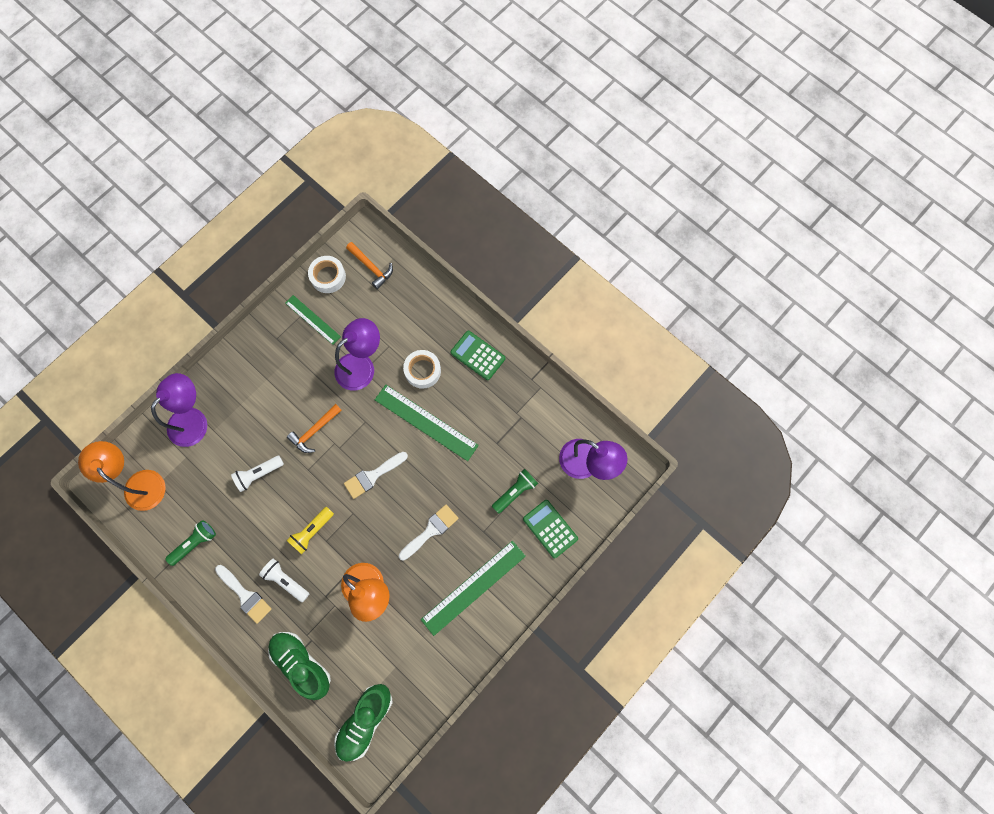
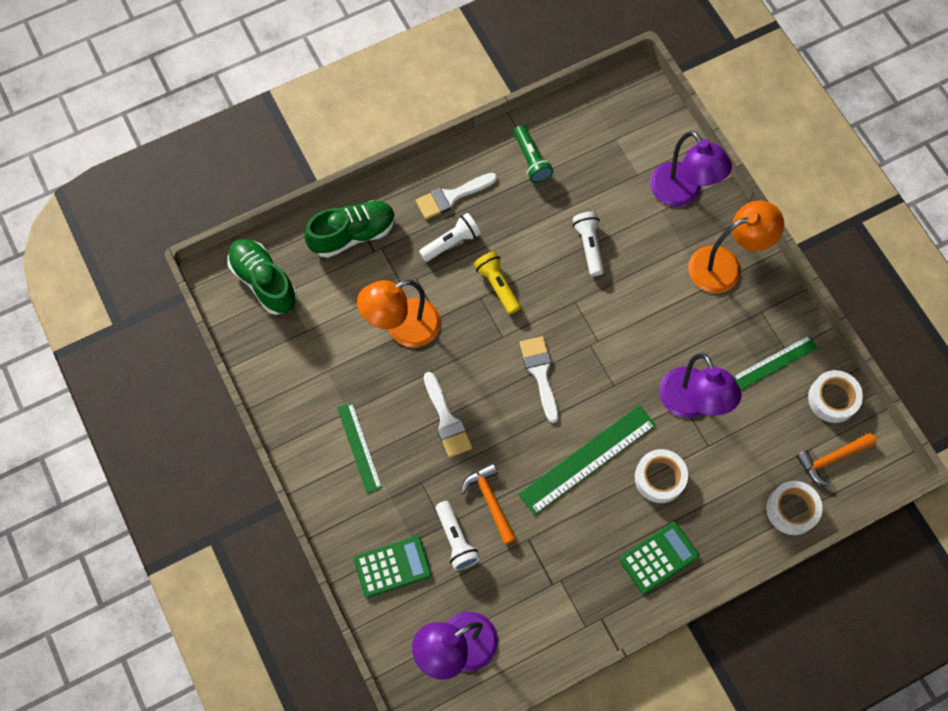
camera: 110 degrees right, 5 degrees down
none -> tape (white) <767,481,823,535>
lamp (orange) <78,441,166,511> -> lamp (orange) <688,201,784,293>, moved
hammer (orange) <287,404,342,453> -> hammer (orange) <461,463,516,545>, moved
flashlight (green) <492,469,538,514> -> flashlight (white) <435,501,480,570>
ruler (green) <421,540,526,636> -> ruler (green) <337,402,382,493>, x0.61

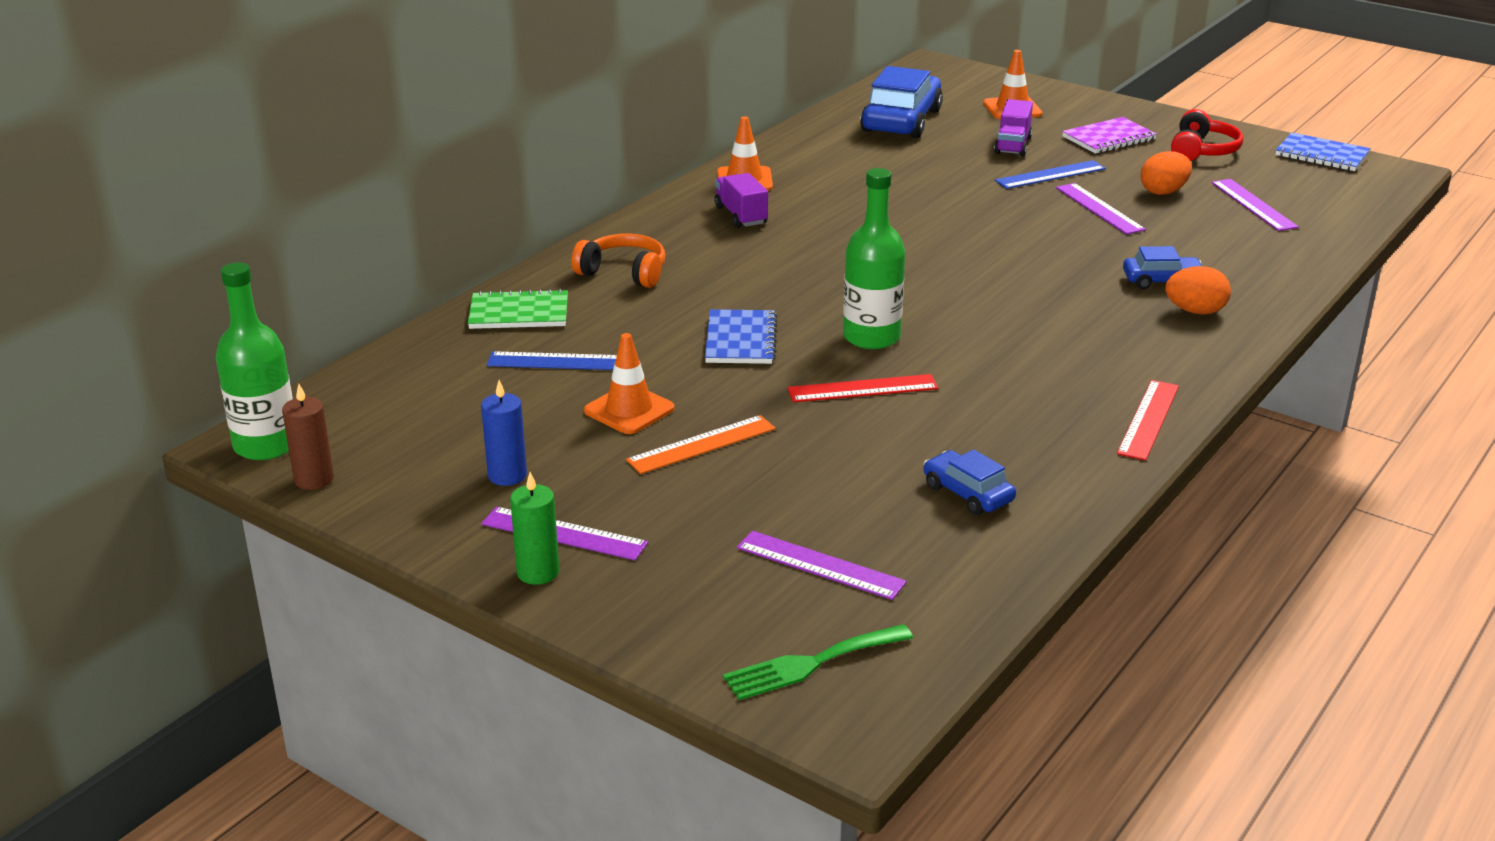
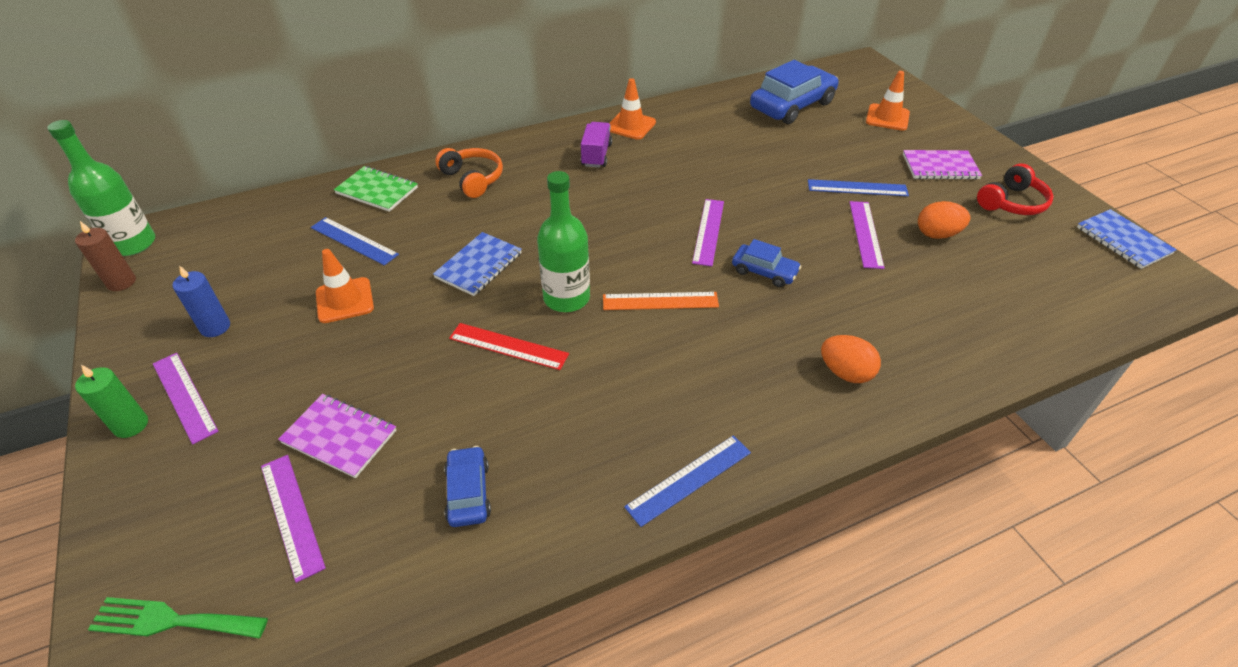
camera: 30 degrees right, 15 degrees up
truck (purple) <994,99,1033,157> -> none
none -> notebook (purple) <278,394,396,478>
ruler (orange) <626,415,776,474> -> ruler (orange) <603,292,719,310>, moved
car (blue) <1123,246,1202,289> -> car (blue) <732,239,801,287>, moved
ruler (purple) <1211,179,1299,231> -> ruler (purple) <692,199,724,266>, moved
ruler (red) <1117,380,1179,461> -> ruler (blue) <624,435,751,527>

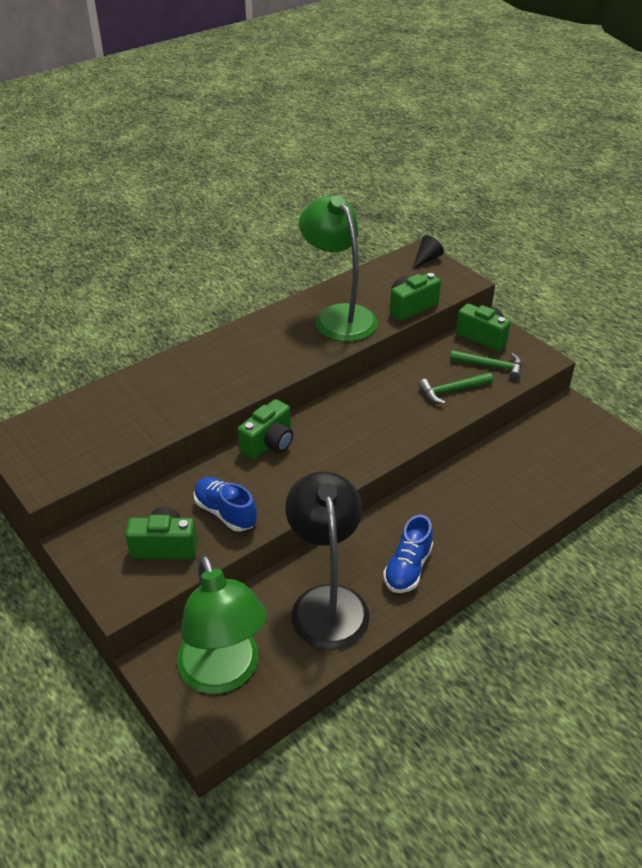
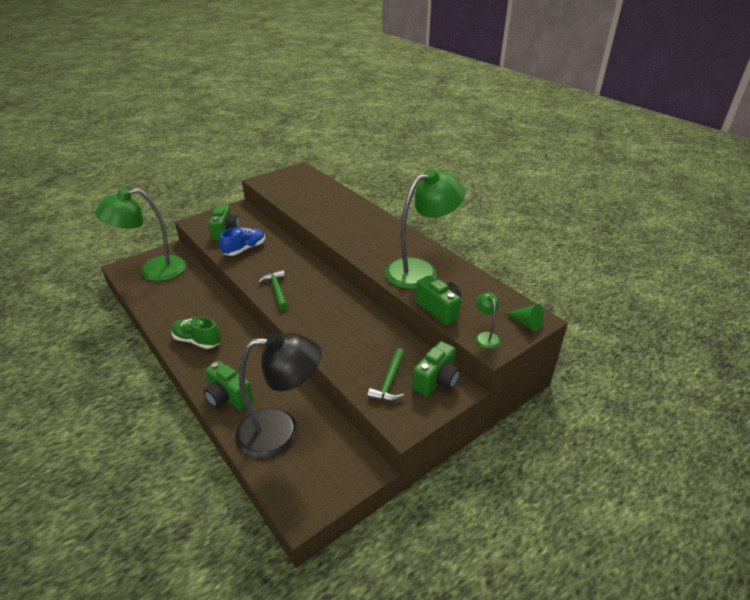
camera: 90 degrees right, 5 degrees down
none -> lamp (green) <476,293,500,349>
camera (green) <237,399,293,460> -> camera (green) <204,361,253,410>, moved
lamp (black) <285,471,370,650> -> lamp (black) <235,332,321,459>, moved
hammer (green) <418,373,493,404> -> hammer (green) <258,270,288,310>, moved
shoe (blue) <383,515,433,593> -> shoe (green) <171,317,221,349>
cone (black) <412,235,444,270> -> cone (green) <505,304,544,332>

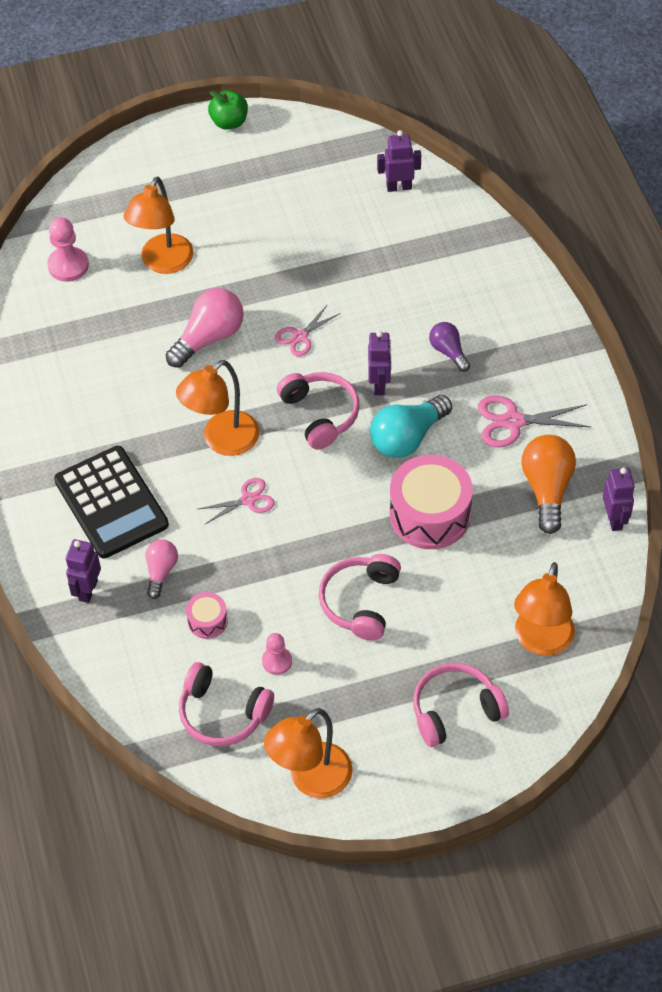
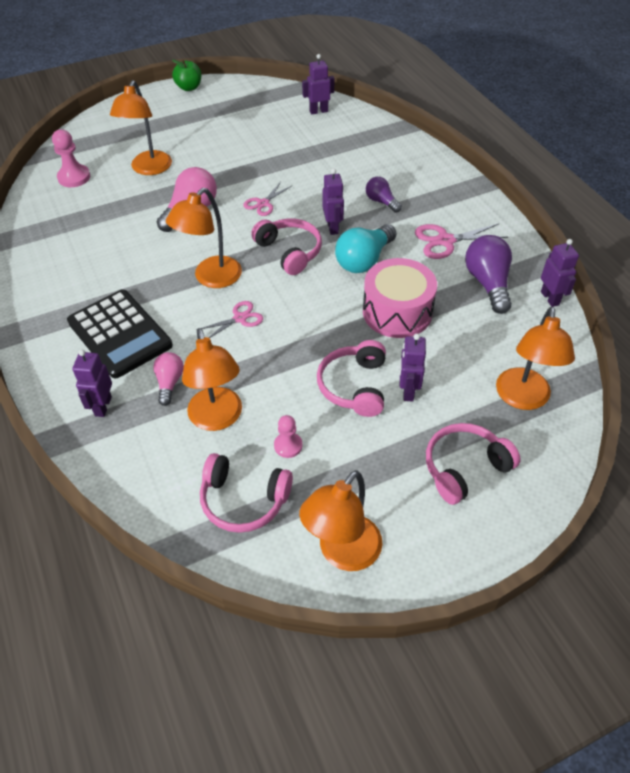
camera: 10 degrees left, 5 degrees down
none -> robot (purple) <400,334,426,401>
drum (pink) <186,592,228,639> -> lamp (orange) <182,328,242,431>
light bulb (orange) <522,435,576,534> -> light bulb (purple) <465,235,512,314>

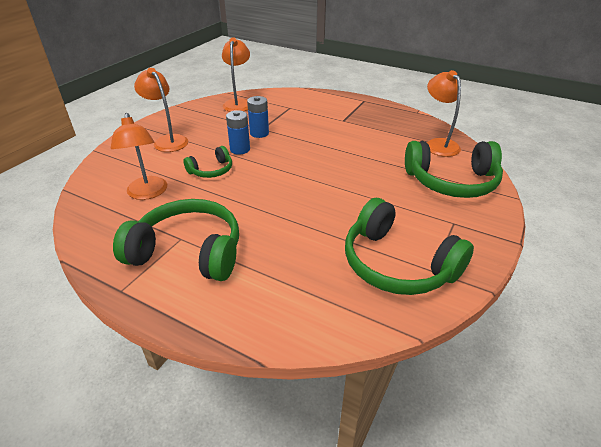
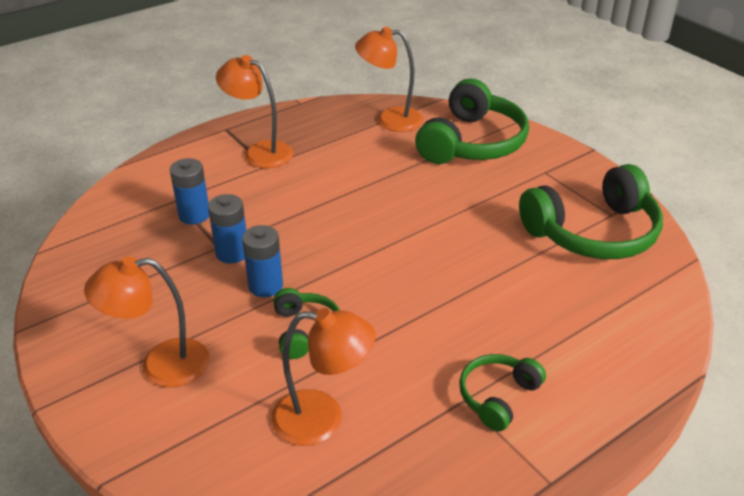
camera: 65 degrees left, 0 degrees up
none -> battery (blue) <170,158,209,224>
lamp (orange) <222,37,250,112> -> lamp (orange) <216,55,293,168>, moved
headphones (green) <113,199,239,281> -> headphones (green) <459,354,546,431>, x0.52

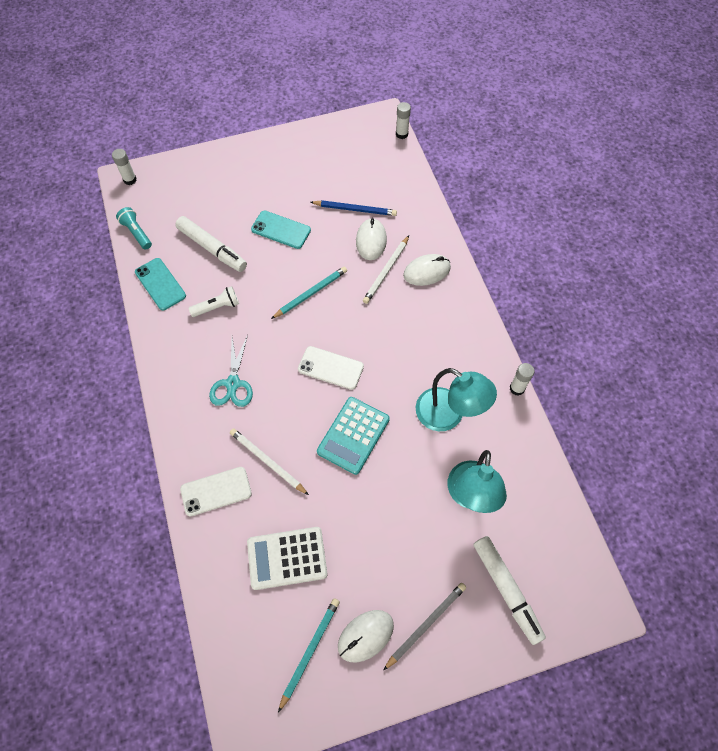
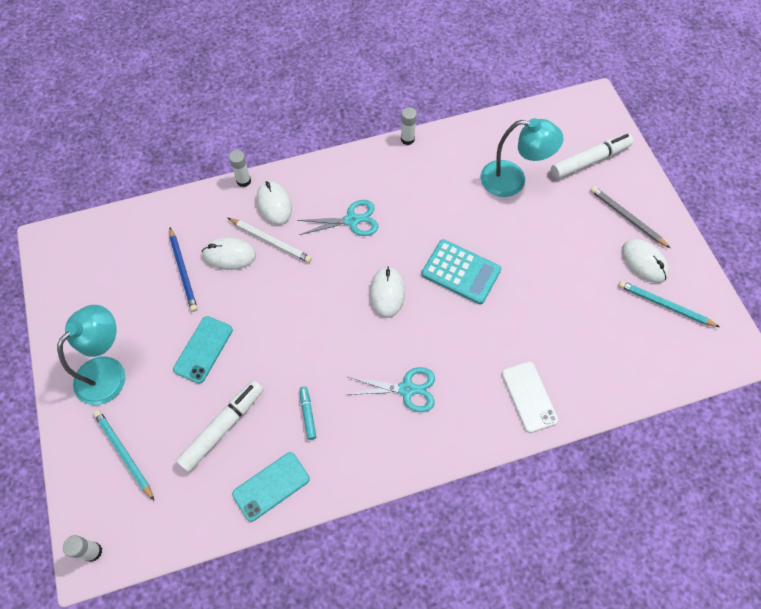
camera: 90 degrees left, 0 degrees up
flashlight (turquoise) <116,207,152,249> -> none
pencil (white) <230,428,309,495> -> none
calculator (white) <247,527,327,590> -> none
none -> scissors (turquoise) <297,200,379,236>
pencil (turquoise) <271,267,347,319> -> pencil (turquoise) <93,410,154,500>, moved
glue stick (white) <396,102,411,139> -> glue stick (white) <229,150,251,187>, moved
lamp (turquoise) <416,368,497,431> -> lamp (turquoise) <57,305,125,405>, moved
flashlight (white) <189,286,239,317> -> marker (turquoise) <300,386,316,440>
phone (white) <298,346,364,390> -> mouse (white) <370,266,405,318>
pencil (blue) <310,200,397,216> -> pencil (blue) <169,228,198,312>, 150 degrees clockwise

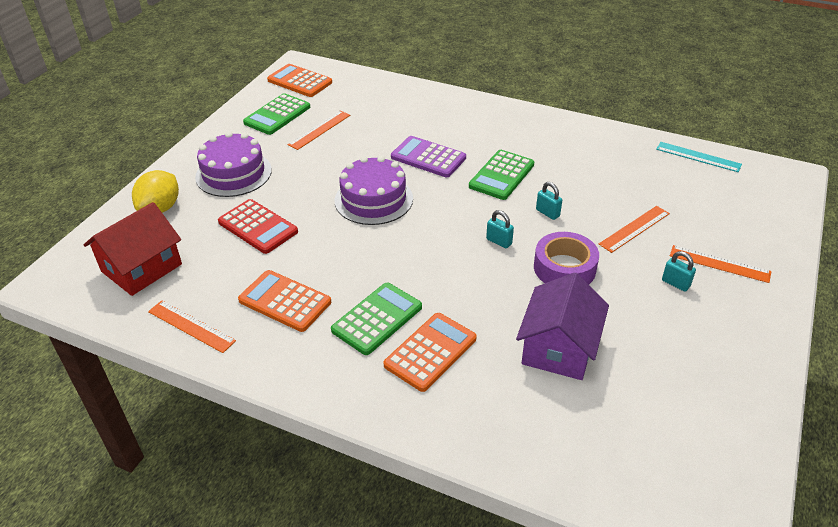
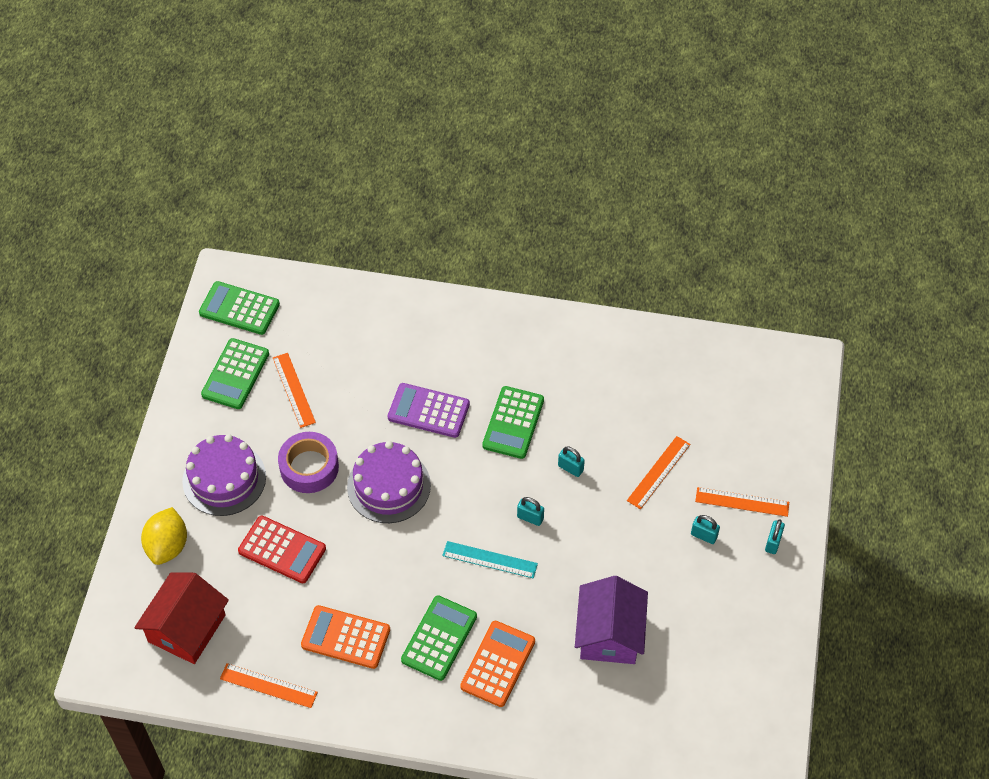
camera: 15 degrees left, 15 degrees up
none -> padlock (turquoise) <765,519,785,554>
tape (purple) <534,232,599,284> -> tape (purple) <278,432,339,493>, moved
ruler (turquoise) <656,142,742,172> -> ruler (turquoise) <442,541,538,578>, moved
calculator (orange) <267,64,332,97> -> calculator (green) <199,281,280,335>
ruler (orange) <287,111,350,150> -> ruler (orange) <273,353,316,428>, 45 degrees counterclockwise

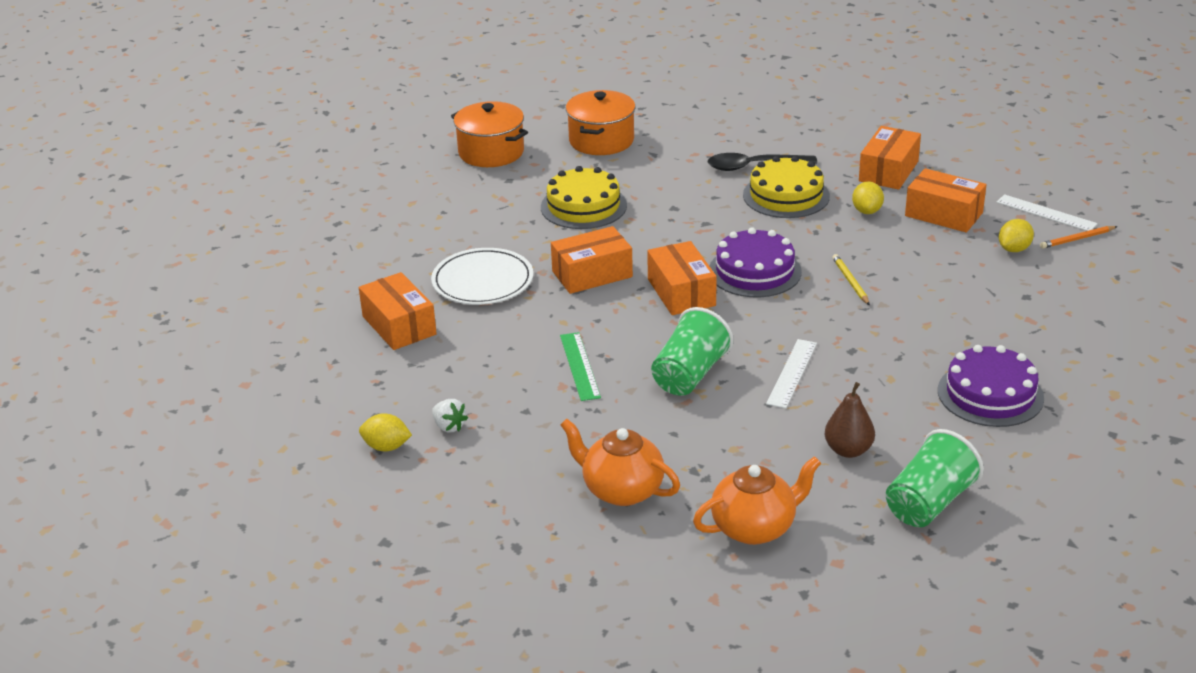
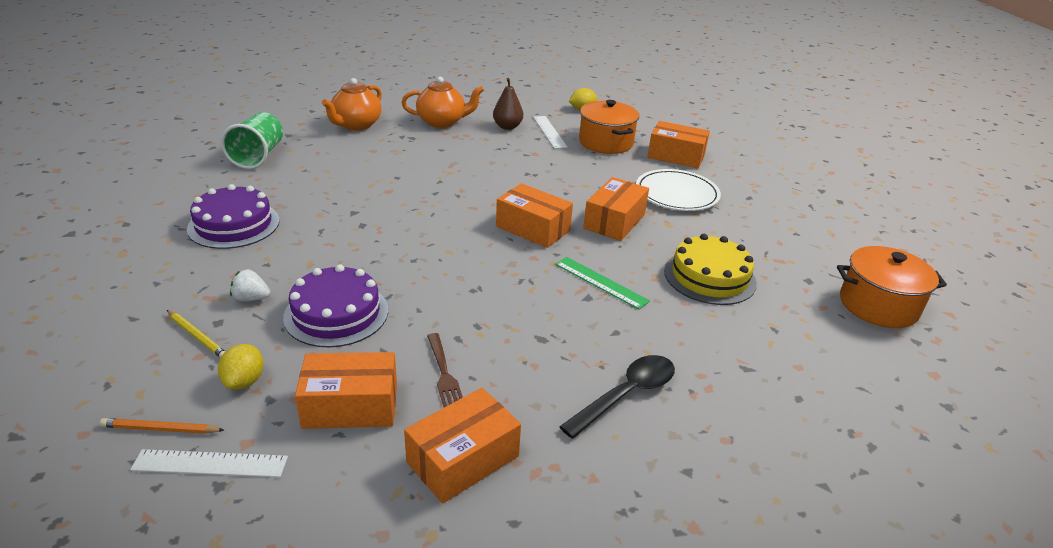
camera: 140 degrees right, 0 degrees up
cup (green) <651,307,734,396> -> none
cake (yellow) <743,156,830,218> -> none
strawberry (white) <432,399,468,432> -> strawberry (white) <230,269,271,301>, moved
ruler (green) <560,332,601,401> -> ruler (green) <555,257,650,309>, moved
pot (orange) <566,90,636,155> -> pot (orange) <579,100,639,154>, moved
cake (purple) <709,227,802,297> -> cake (purple) <283,264,388,348>, moved
ruler (white) <766,339,817,408> -> ruler (white) <533,116,568,149>, moved
pear (brown) <825,382,875,458> -> pear (brown) <493,78,523,130>, moved
pencil (yellow) <832,254,870,305> -> pencil (yellow) <167,310,226,358>, moved
lemon (yellow) <852,181,884,214> -> fork (brown) <427,333,463,407>
box (orange) <859,126,921,190> -> box (orange) <404,388,521,504>, 60 degrees clockwise
pencil (orange) <1040,226,1118,249> -> pencil (orange) <99,418,224,434>, 120 degrees counterclockwise

